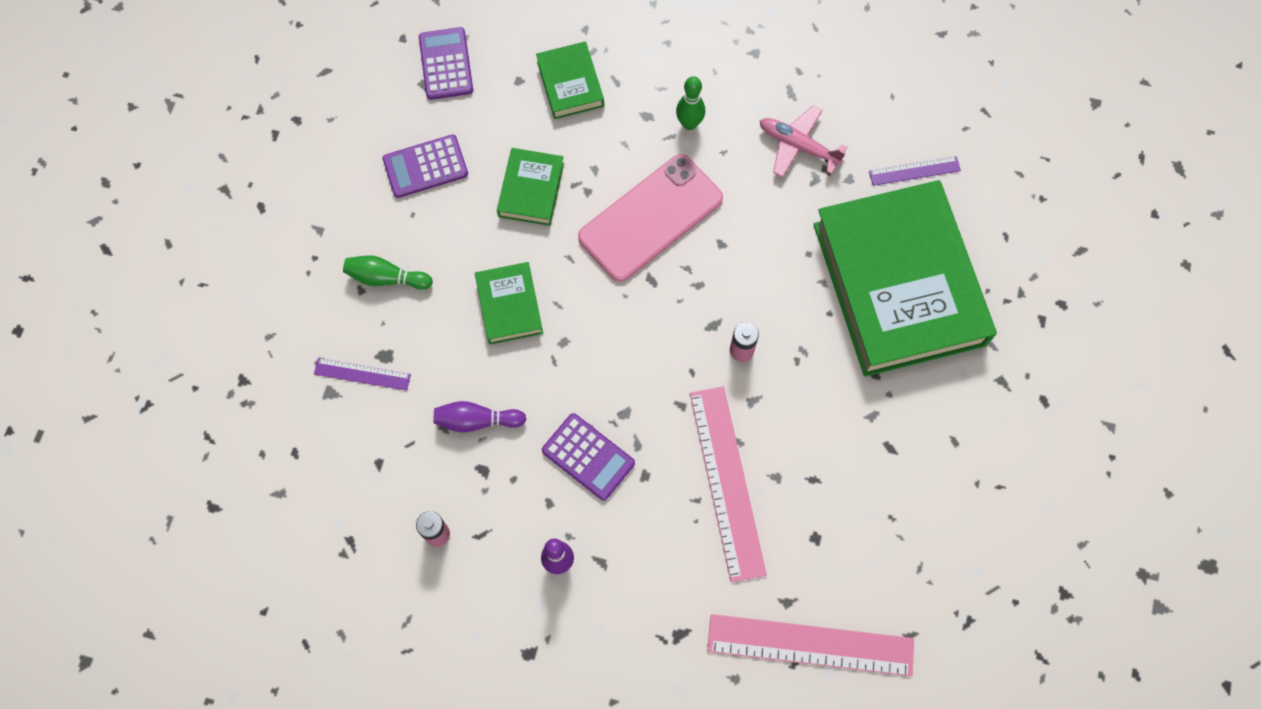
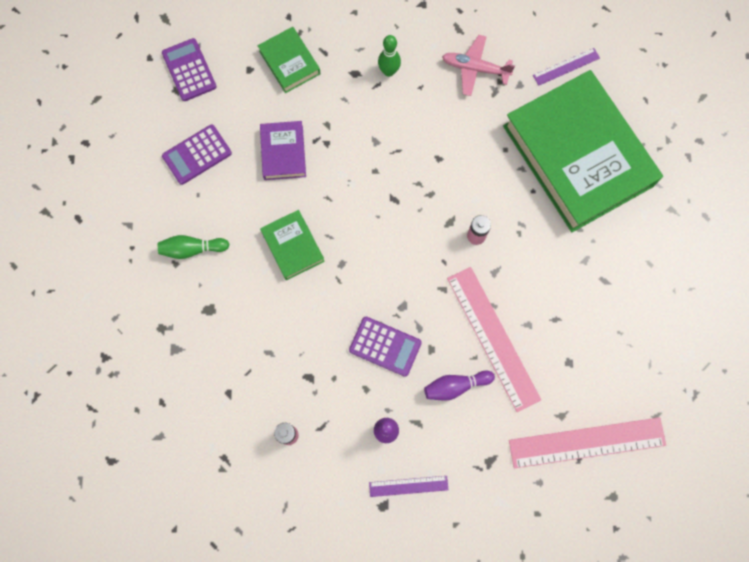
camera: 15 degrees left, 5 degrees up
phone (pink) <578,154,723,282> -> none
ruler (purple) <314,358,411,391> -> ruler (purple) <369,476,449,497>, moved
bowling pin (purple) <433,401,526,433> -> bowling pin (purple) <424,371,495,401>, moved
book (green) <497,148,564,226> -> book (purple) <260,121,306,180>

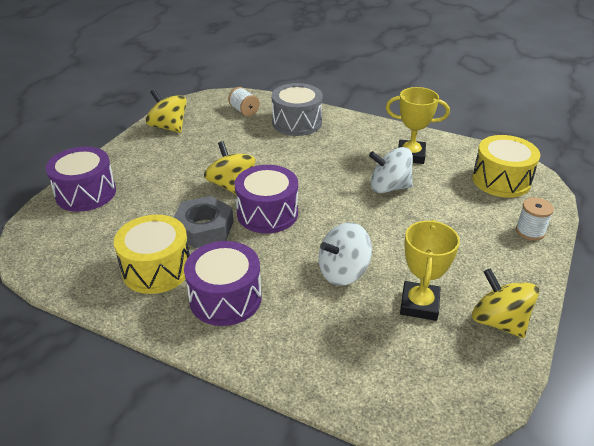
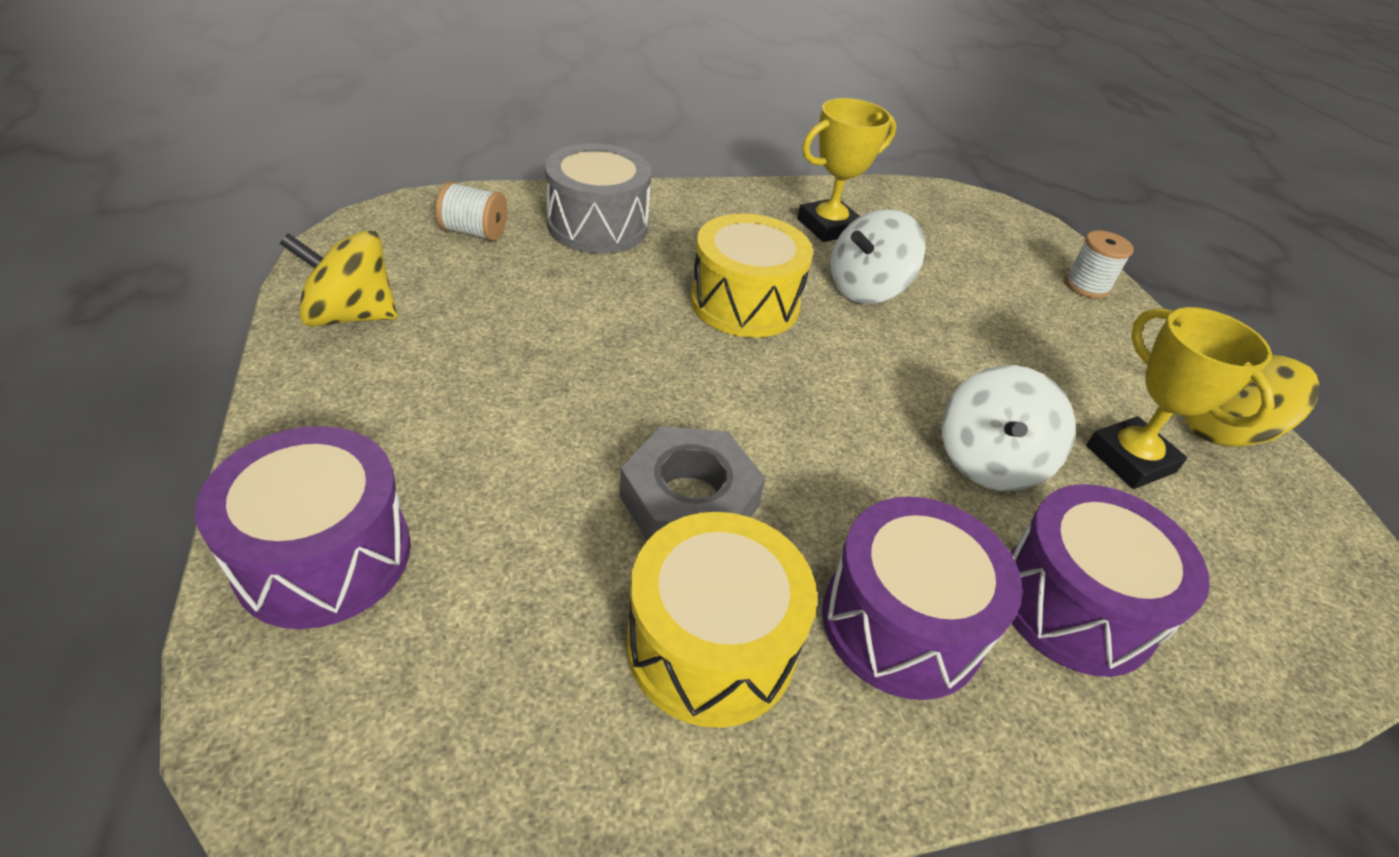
camera: 45 degrees left, 5 degrees up
spinning top (yellow) <204,141,256,194> -> none
drum (purple) <235,165,298,233> -> drum (purple) <1010,484,1210,677>, moved
drum (yellow) <472,135,540,198> -> drum (yellow) <690,214,813,338>, moved

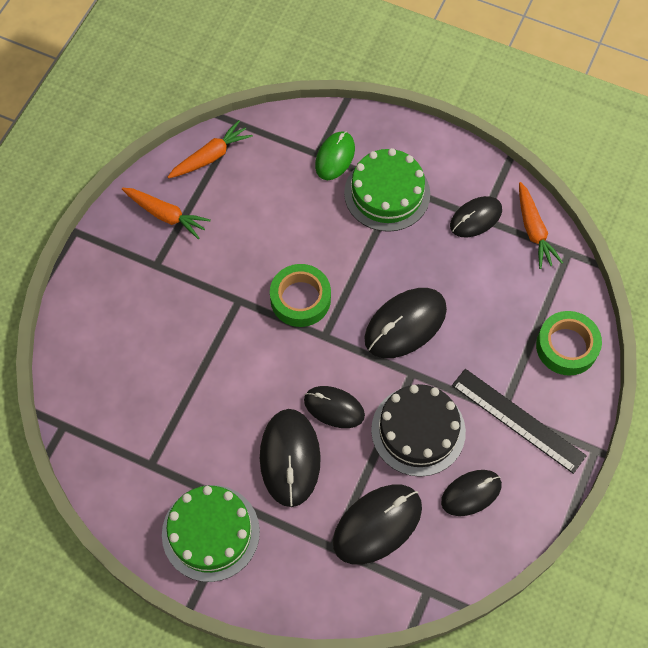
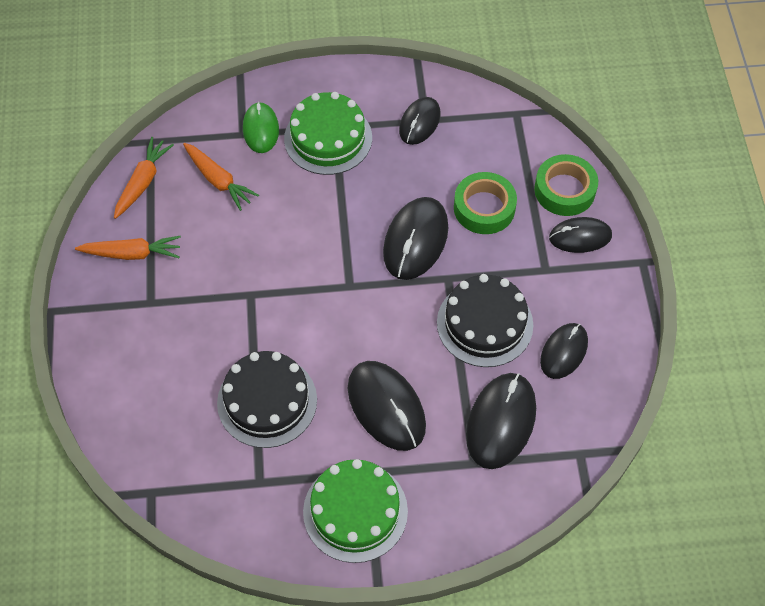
camera: 30 degrees left, 5 degrees down
ruler (black) <452,369,587,474> -> none
none -> cake (black) <217,351,317,448>
tape (green) <270,264,331,327> -> tape (green) <454,172,517,234>, moved
mouse (black) <304,386,365,428> -> mouse (black) <549,217,612,253>, moved
carrot (orange) <519,182,563,269> -> carrot (orange) <183,143,259,211>, moved

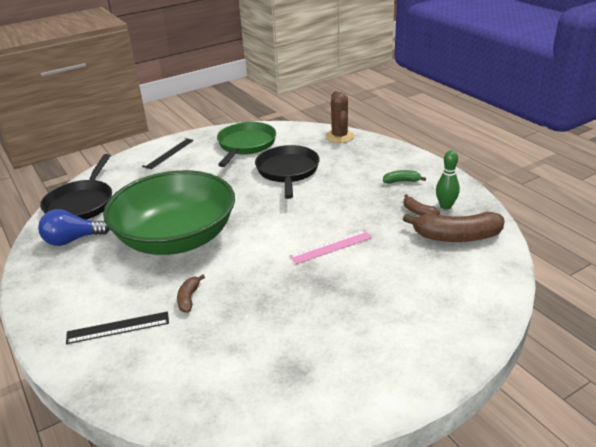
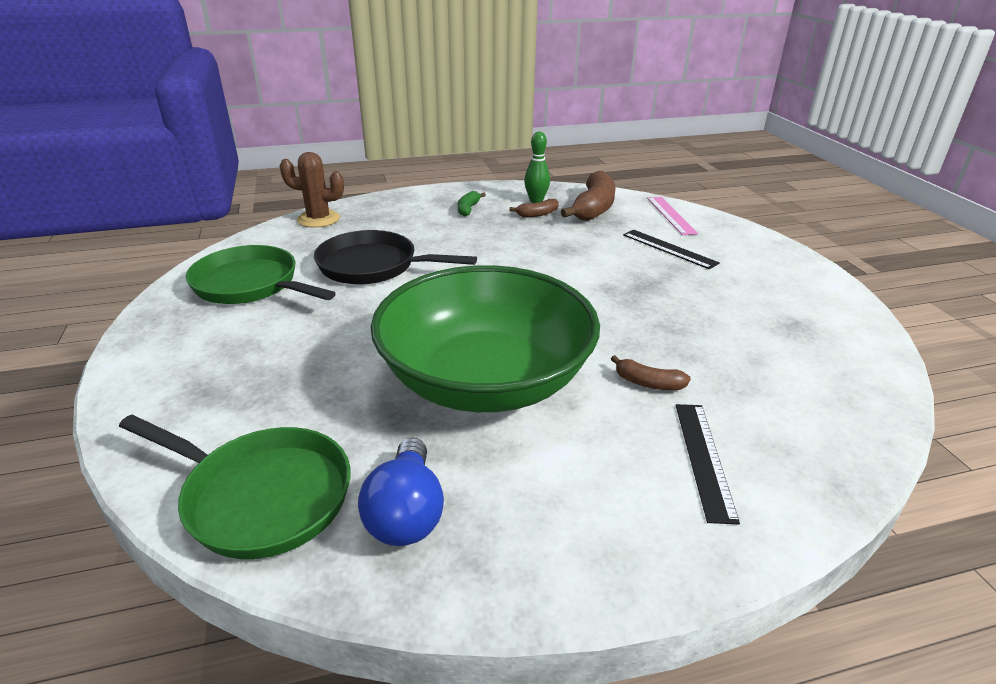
camera: 75 degrees left, 0 degrees up
ruler (black) <142,138,194,169> -> ruler (black) <623,230,720,269>, moved
ruler (pink) <289,230,372,264> -> ruler (pink) <647,197,698,235>, moved
pan (black) <40,154,112,220> -> pan (green) <119,415,350,559>

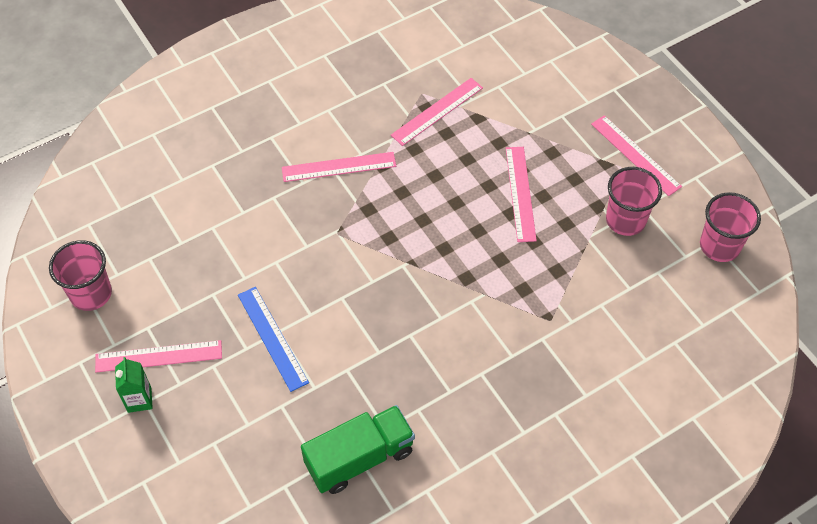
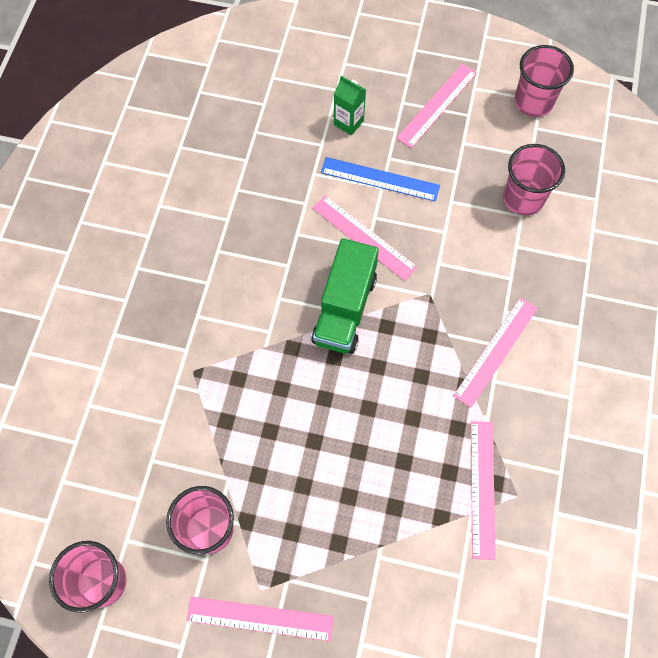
camera: 135 degrees right, 10 degrees up
none -> cup (pink) <503,144,565,216>
carton (green) <115,357,153,413> -> carton (green) <334,76,366,135>, moved
truck (green) <301,405,415,494> -> truck (green) <311,238,379,354>, moved
ruler (pink) <506,147,537,242> -> ruler (pink) <313,195,418,281>, moved

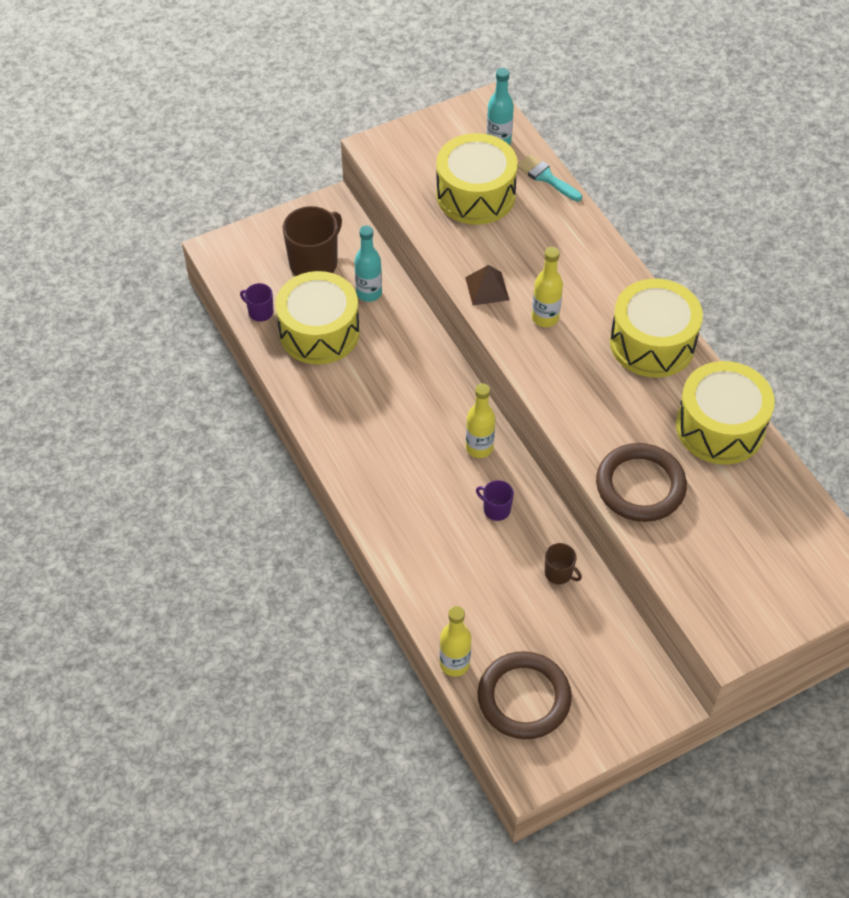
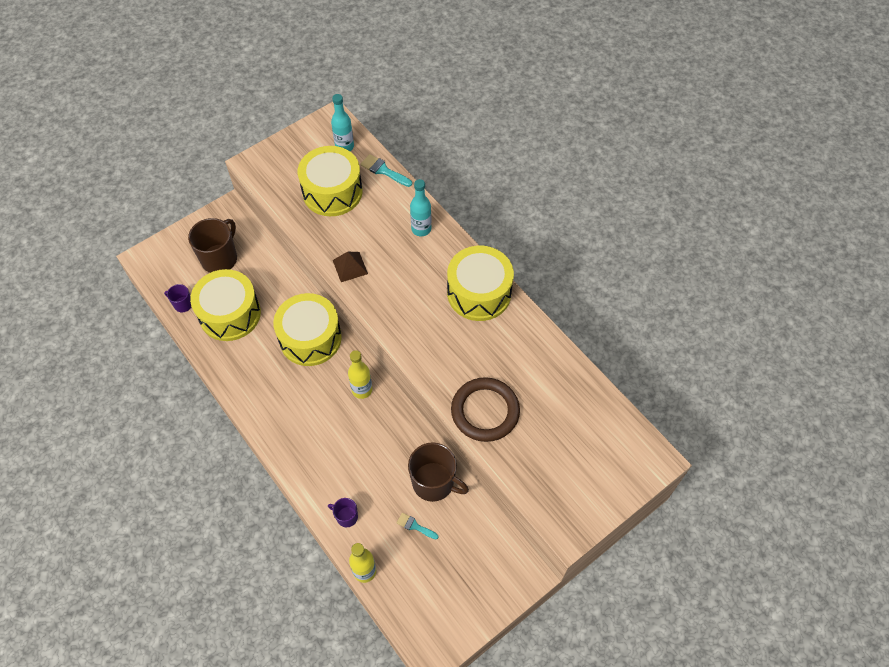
camera: 10 degrees left, 5 degrees up
ring (brown) <478,651,572,739> -> none
bottle (yellow) <532,247,563,327> -> none
none -> brush (turquoise) <397,513,439,539>
bottle (turquoise) <354,225,382,302> -> bottle (turquoise) <410,179,431,236>, moved
mug (purple) <476,480,514,521> -> mug (purple) <328,498,358,527>, moved
drum (yellow) <676,361,775,464> -> drum (yellow) <273,293,342,366>, moved
mug (brown) <545,543,582,584> -> mug (brown) <408,442,469,502>, x1.98

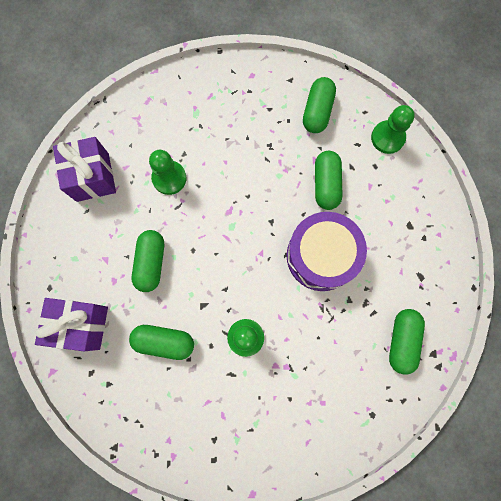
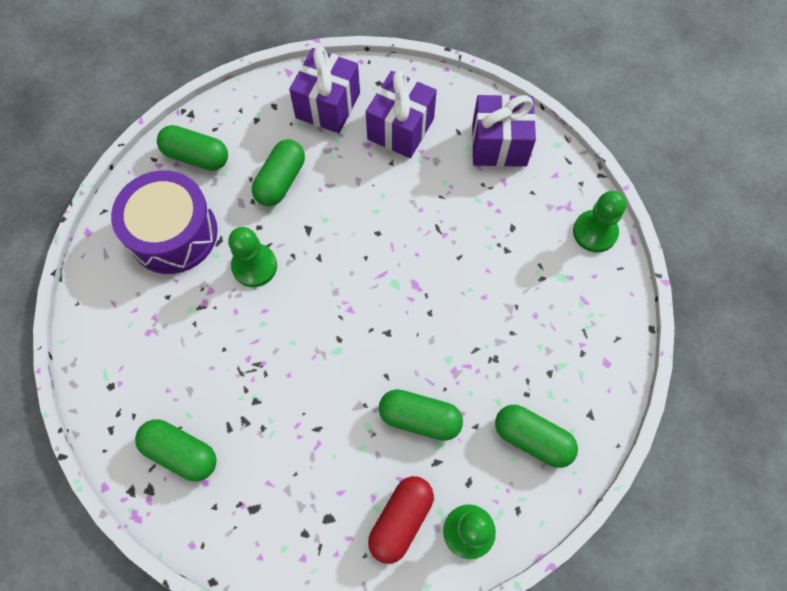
camera: 105 degrees right, 10 degrees down
none -> gift (purple) <366,70,437,158>
none -> capsule (red) <368,476,434,564>
capsule (green) <132,230,164,292> -> capsule (green) <157,125,228,171>, moved
pawn (green) <149,150,186,195> -> pawn (green) <573,191,627,253>, moved
drum (purple) <287,212,367,291> -> drum (purple) <111,170,218,274>, moved

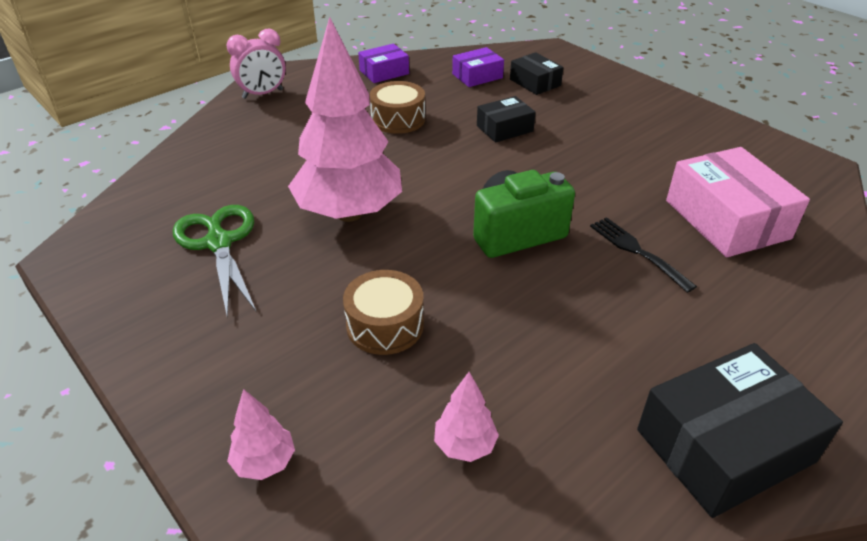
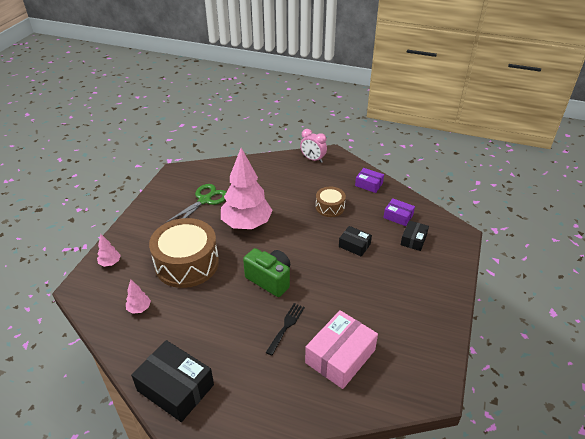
camera: 60 degrees right, 0 degrees up
drum (brown) <343,270,424,355> -> drum (brown) <149,218,219,288>, x1.94

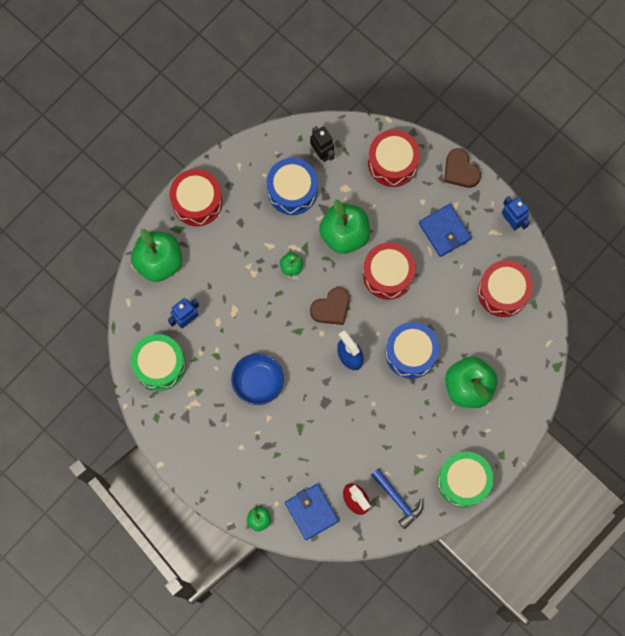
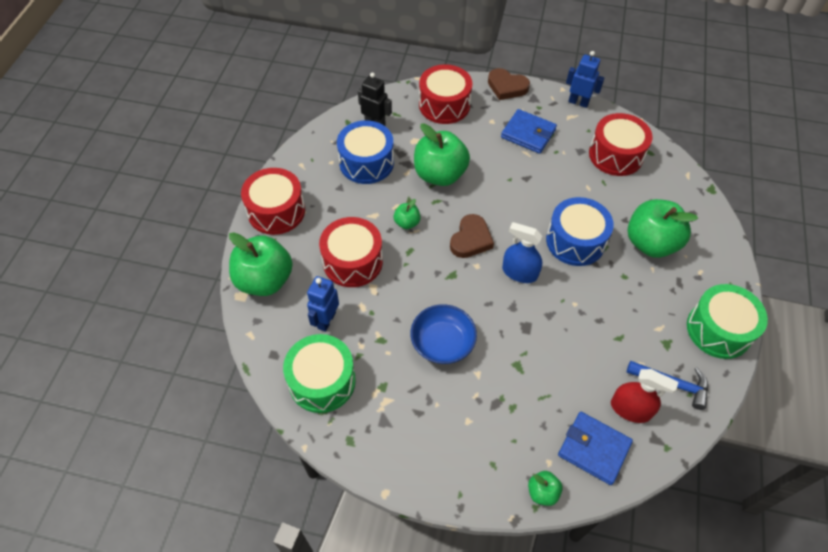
camera: 30 degrees left, 20 degrees down
drum (red) <363,242,416,300> -> drum (red) <319,217,383,287>, moved

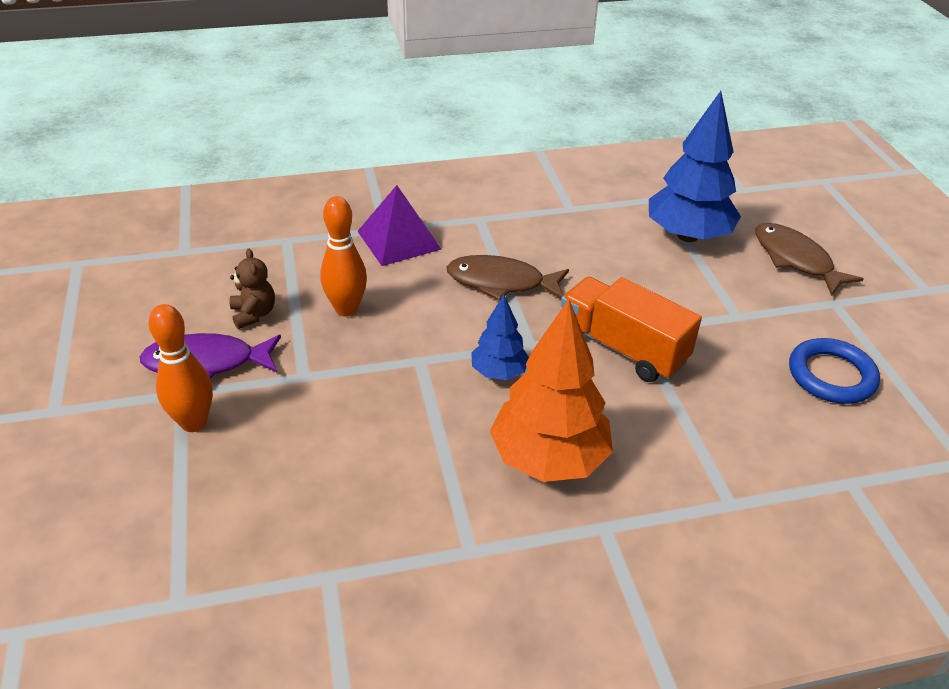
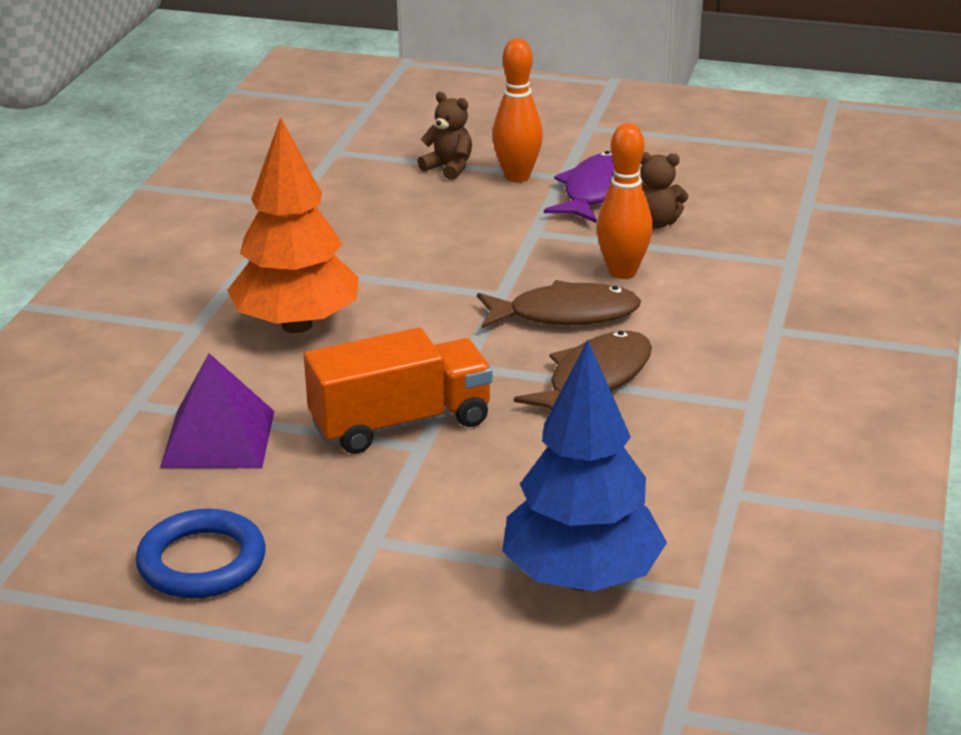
camera: 120 degrees right, 10 degrees down
tree (blue) <471,295,529,380> -> none
none -> teddy bear (brown) <417,92,472,180>
pyramid (purple) <358,185,442,266> -> pyramid (purple) <160,353,275,468>, moved
fish (brown) <756,223,863,296> -> fish (brown) <477,280,641,328>, moved

